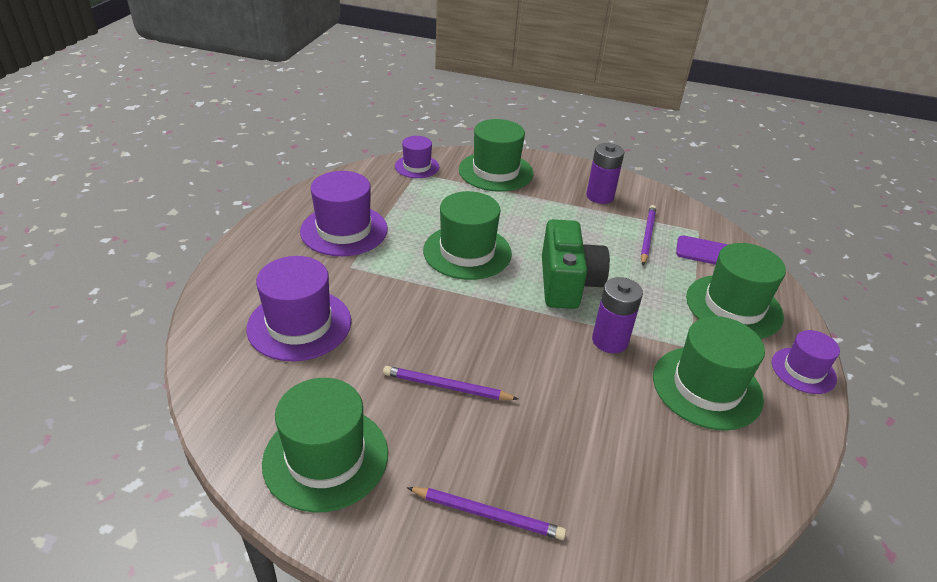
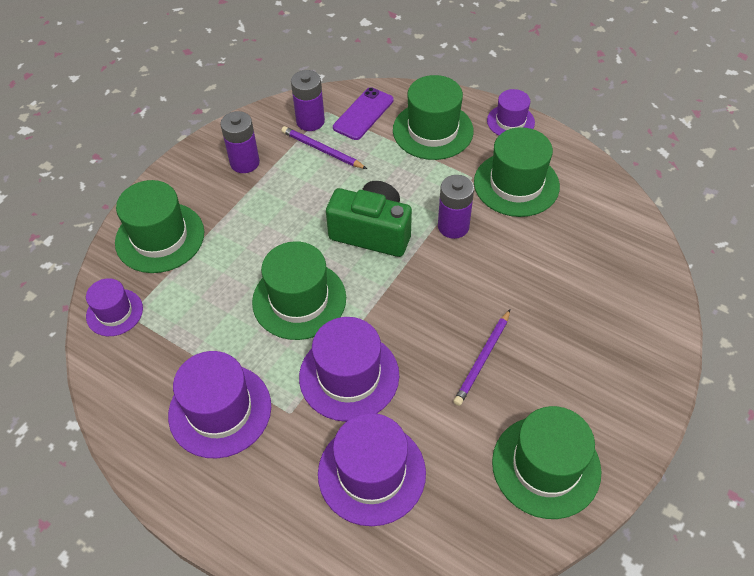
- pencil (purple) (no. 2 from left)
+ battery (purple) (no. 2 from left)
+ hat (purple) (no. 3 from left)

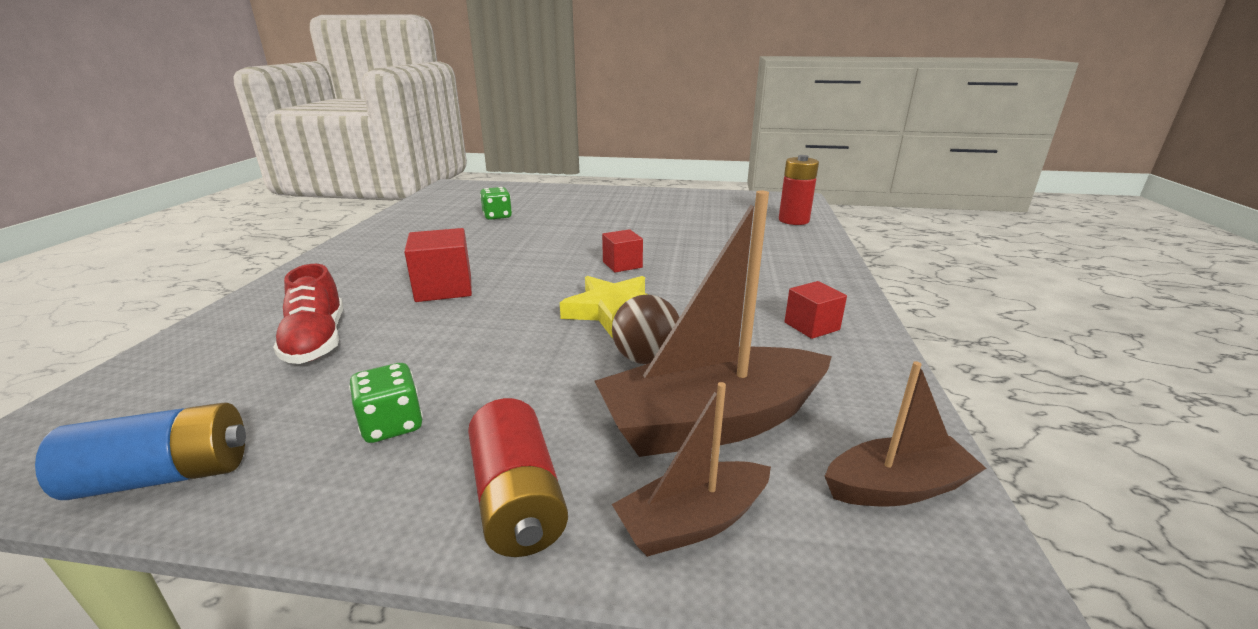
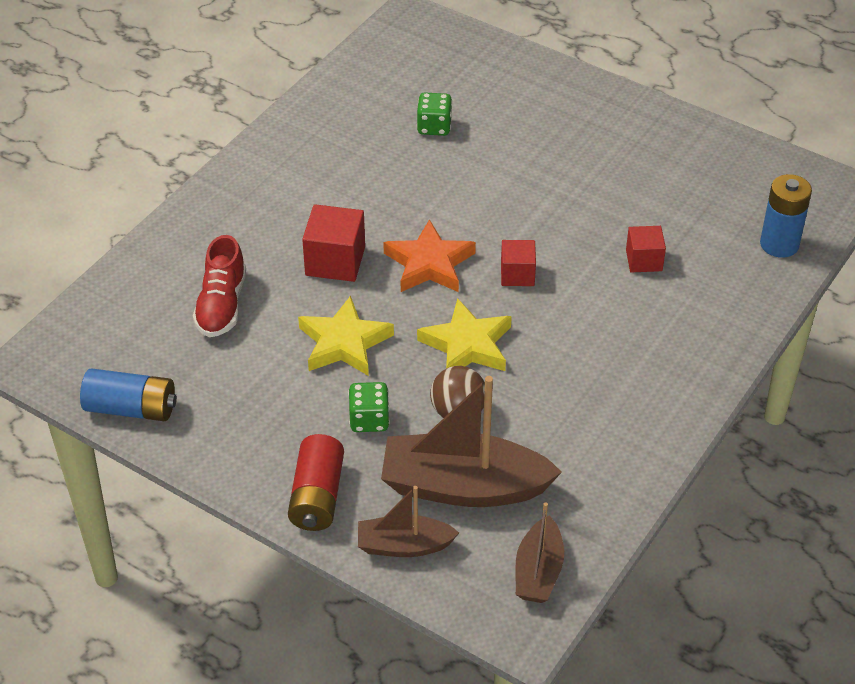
+ star (yellow) (no. 1 from left)
+ star (orange)
~ dice (green) (no. 1 from left)
~ cube (red) (no. 3 from left)
~ battery (red) (no. 2 from left) to battery (blue) (no. 2 from left)
~ boat (brown) (no. 3 from left) 90 degrees clockwise

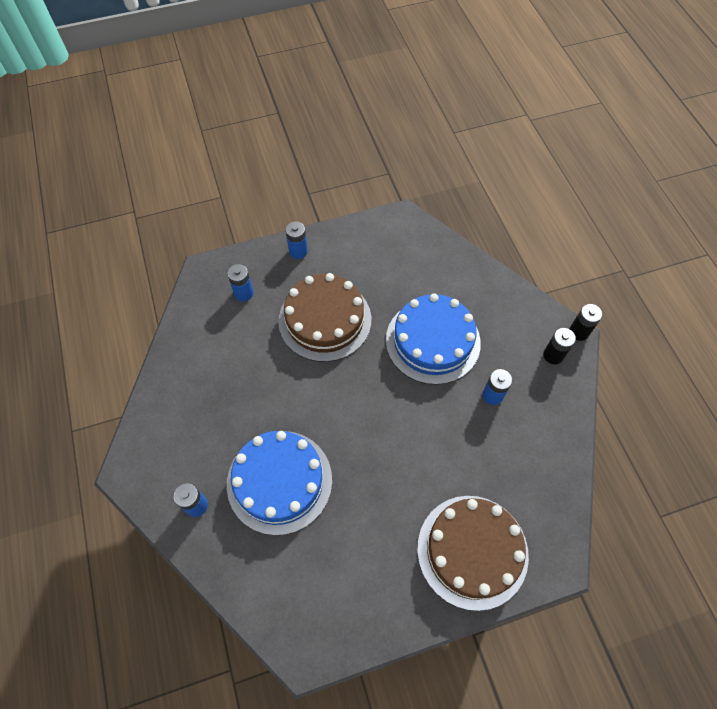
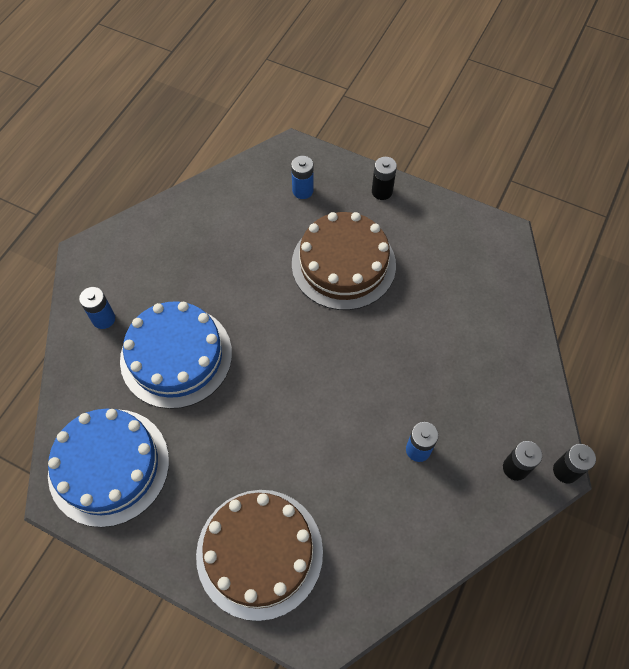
~ cake (blue) (no. 2 from left in the first image) to cake (blue) (no. 1 from left)
~ battery (blue) (no. 3 from left) to battery (black) (no. 1 from left)

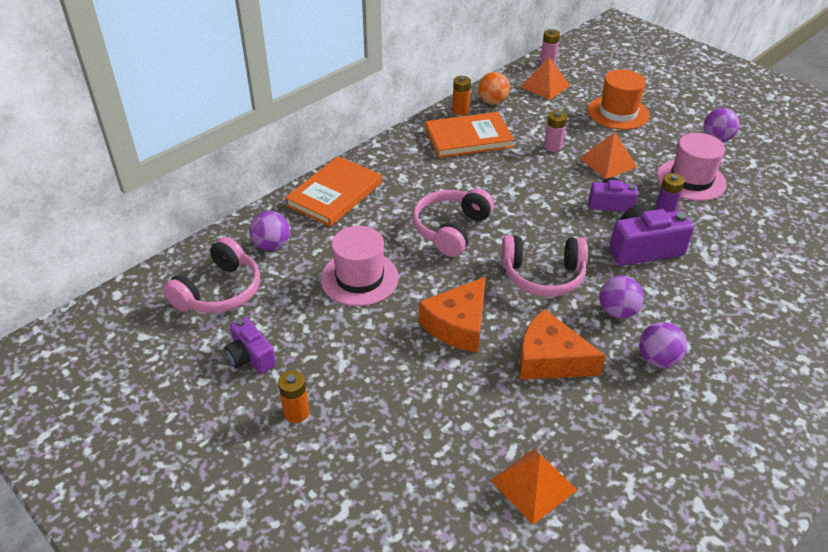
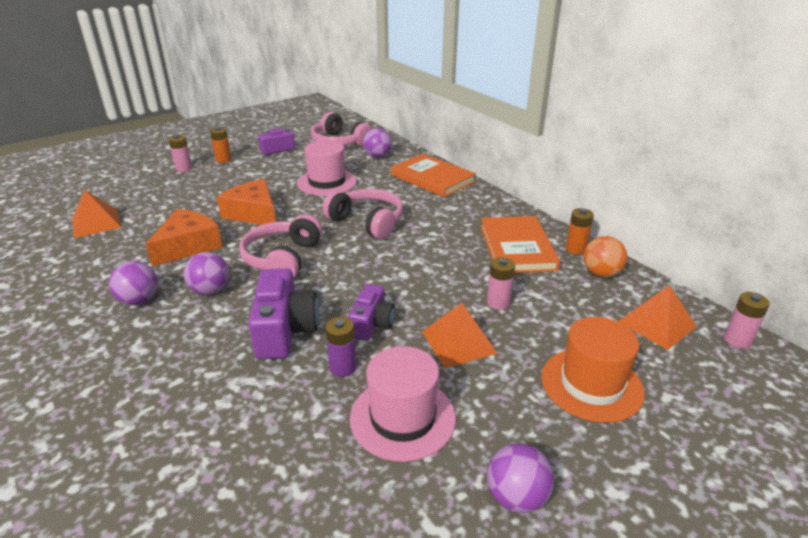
+ battery (pink) (no. 1 from left)

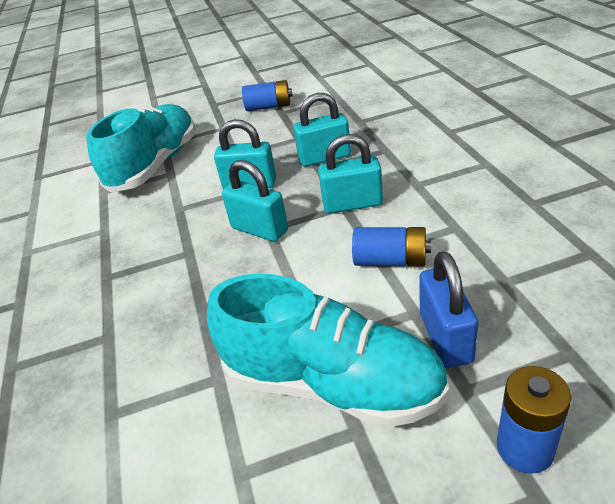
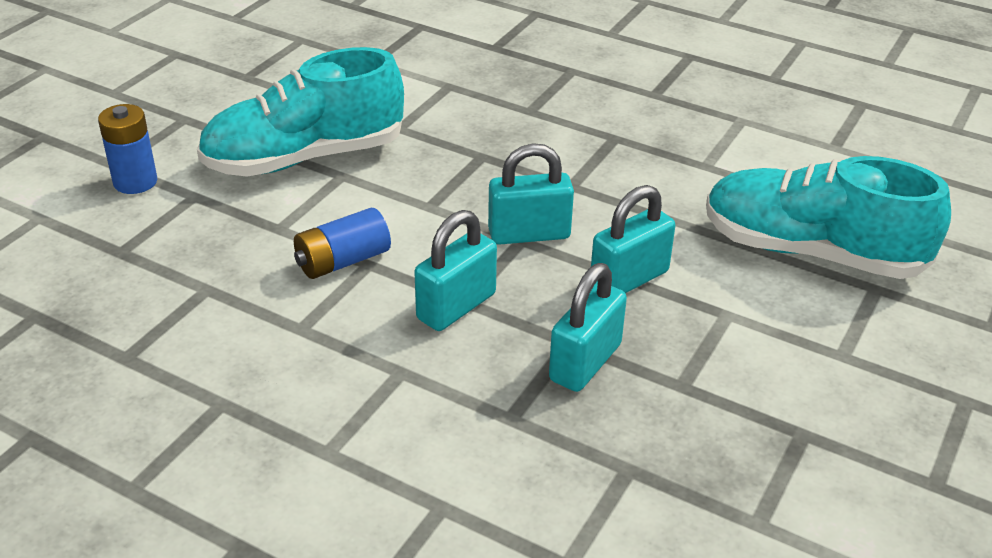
- battery (blue) (no. 1 from left)
- padlock (blue)
~ shoe (turquoise) (no. 1 from left in the first image) 135 degrees clockwise

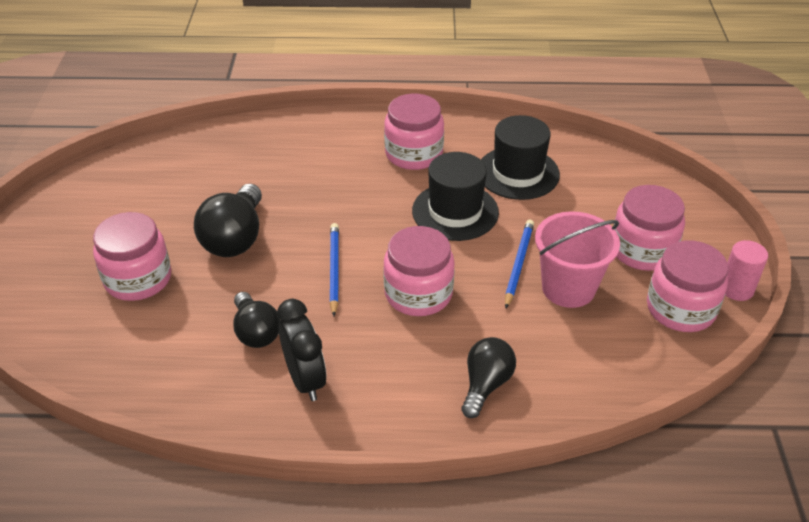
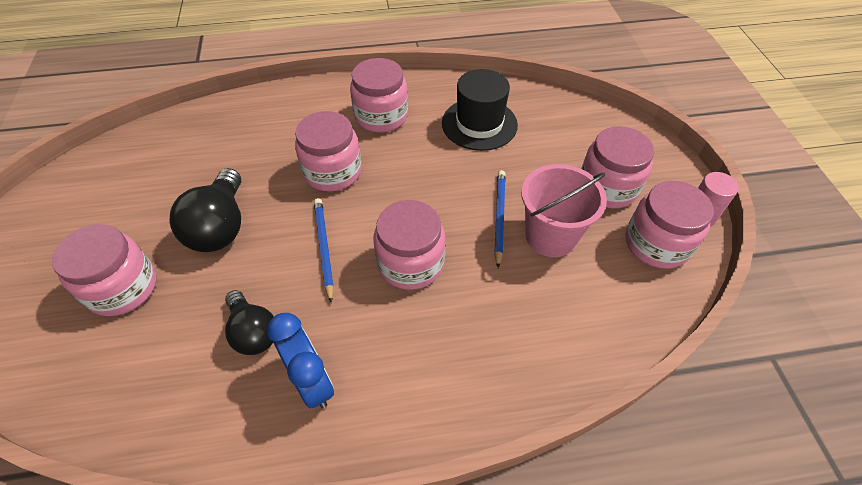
- hat (black) (no. 1 from left)
- light bulb (black) (no. 3 from left)
+ jar (pink) (no. 2 from left)
~ clock (black) to clock (blue)

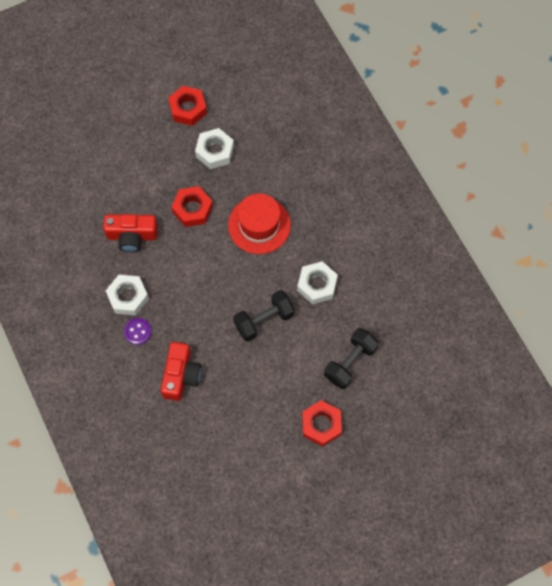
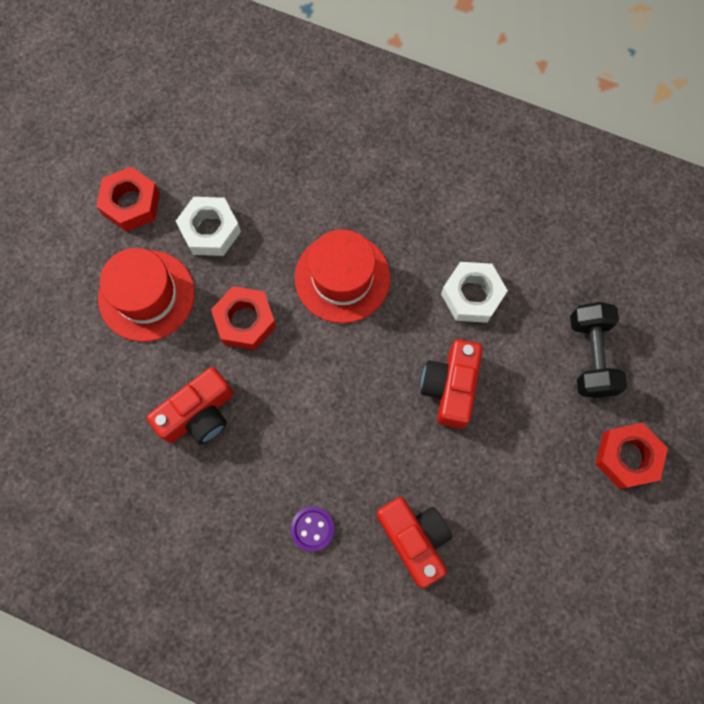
- nut (white) (no. 1 from left)
+ hat (red) (no. 1 from left)
~ dumbbell (black) (no. 1 from left) to camera (red) (no. 3 from left)

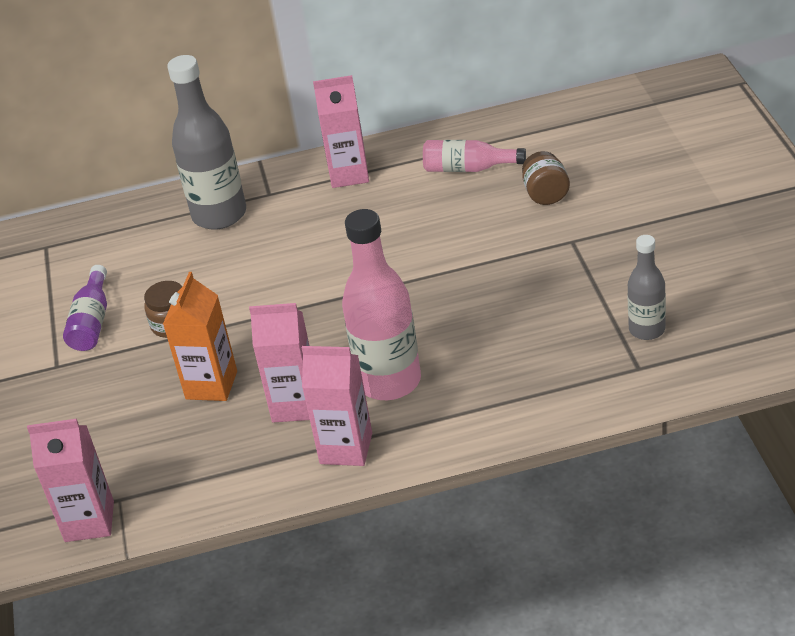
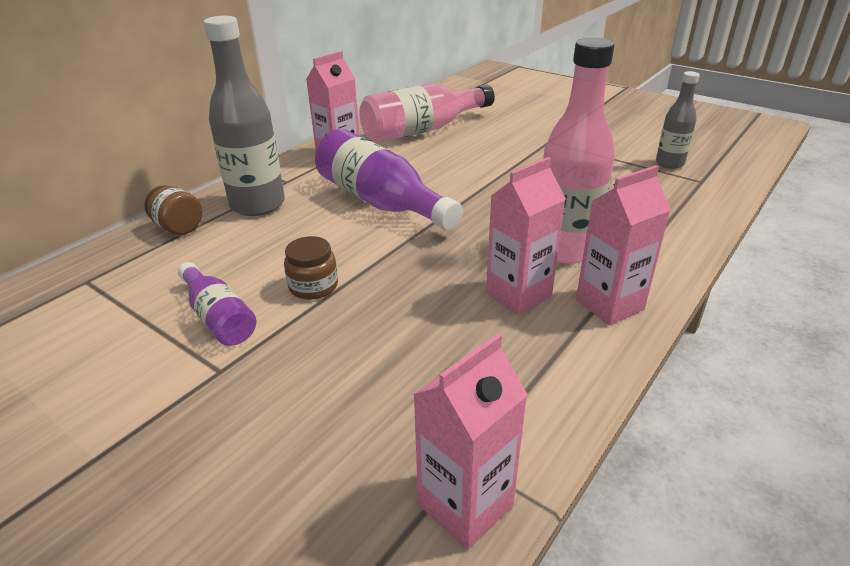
- carton (orange)
+ bottle (purple) (no. 2 from left)
~ jar (brown) (no. 2 from left in the first image) to jar (brown) (no. 1 from left)
~ bottle (pink) (no. 2 from left in the first image) x1.78

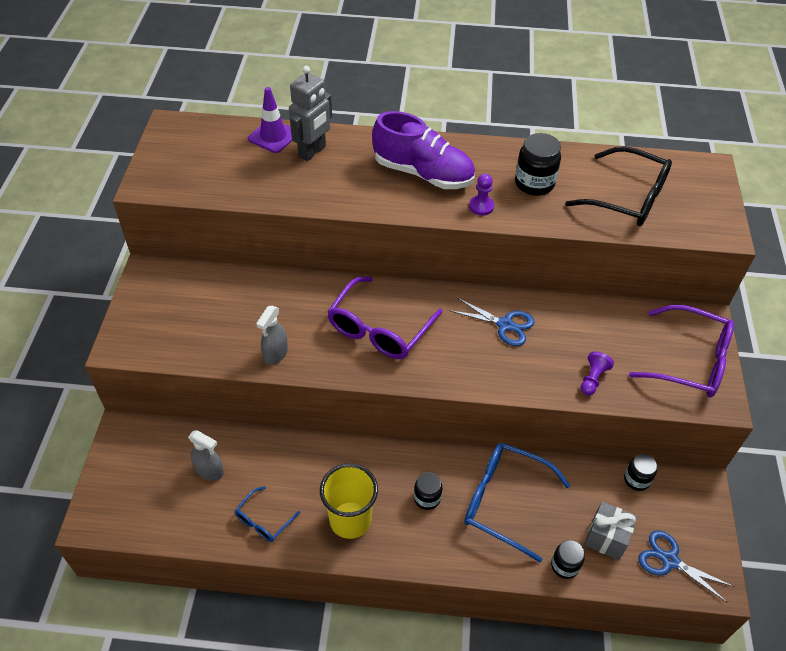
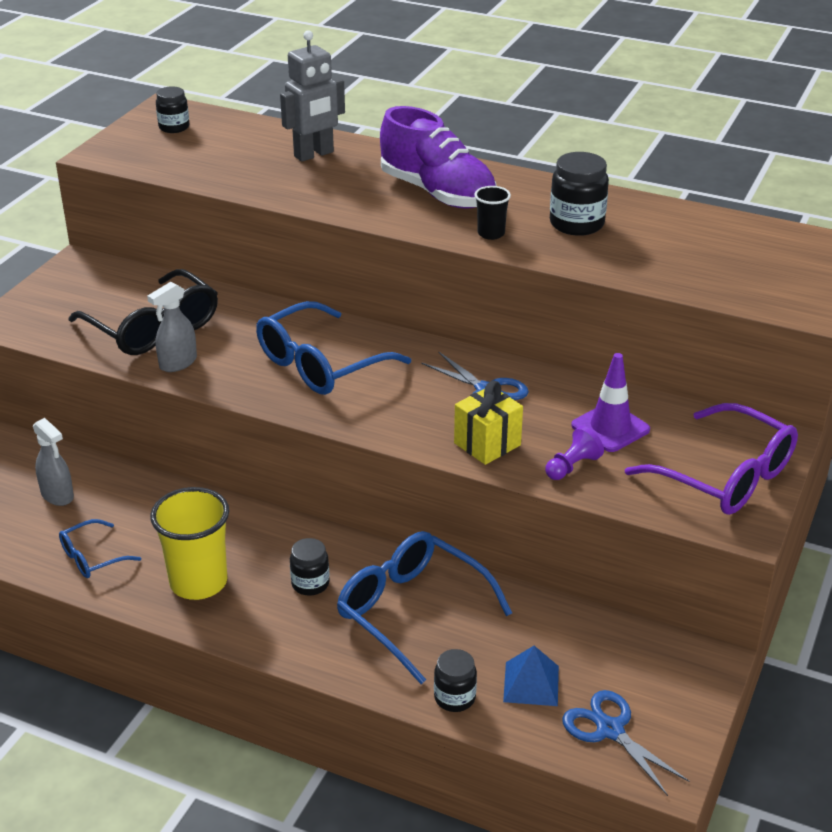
+ gift (yellow)
~ traffic cone (purple)
~ glasses (black)
~ jar (black) (no. 4 from left in the first image) to jar (black) (no. 1 from left)
~ pawn (purple) (no. 1 from left) to cup (black)
~ gift (grey) to pyramid (blue)
~ glasses (purple) (no. 1 from left) to glasses (blue) (no. 2 from left)

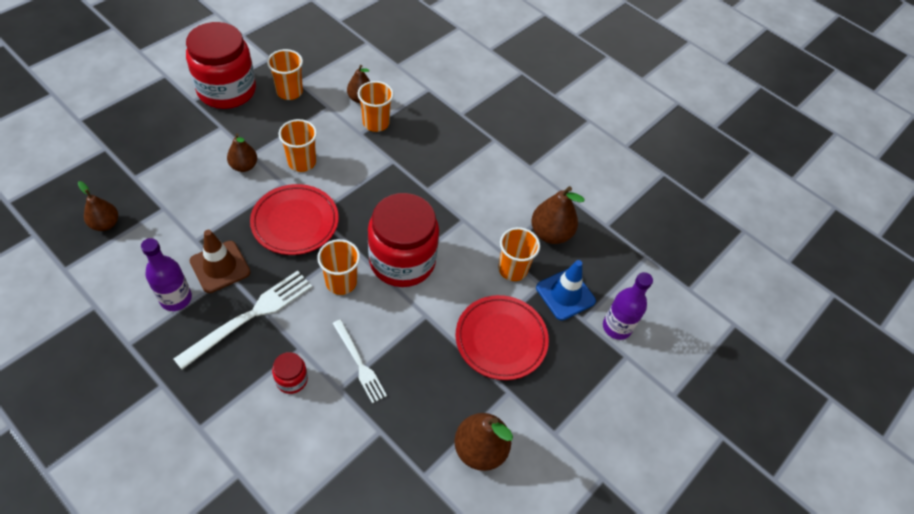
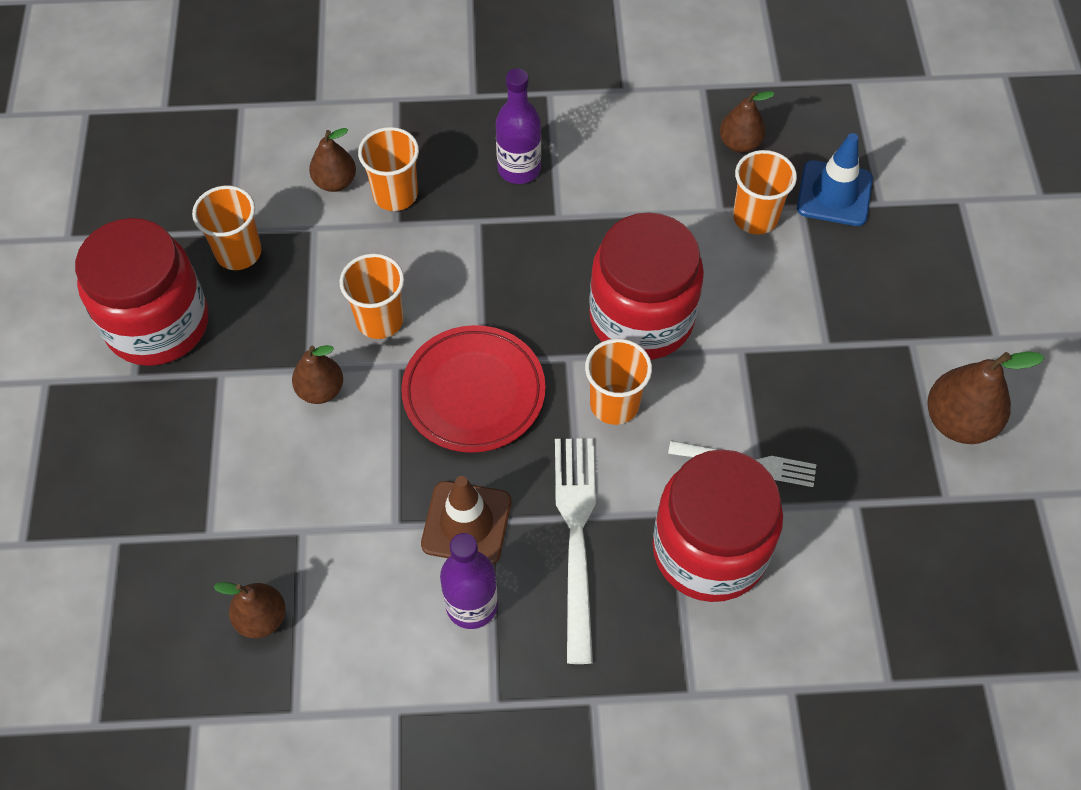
- plate (red) (no. 2 from left)
~ bottle (purple) (no. 2 from left)
~ jar (red) (no. 2 from left in the first image) x2.35
~ pear (brown) (no. 5 from left in the first image) x0.65

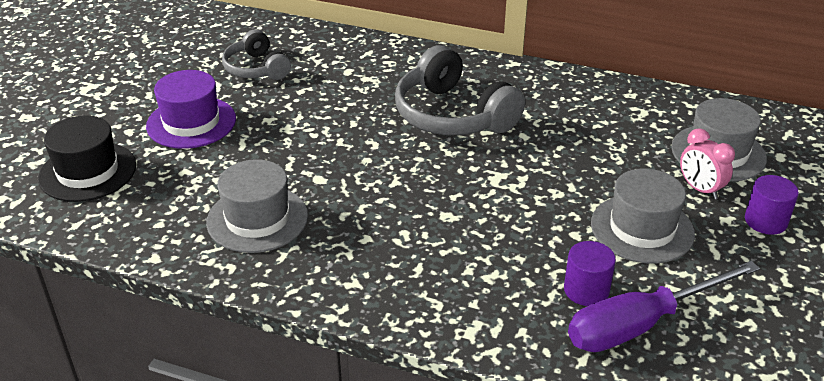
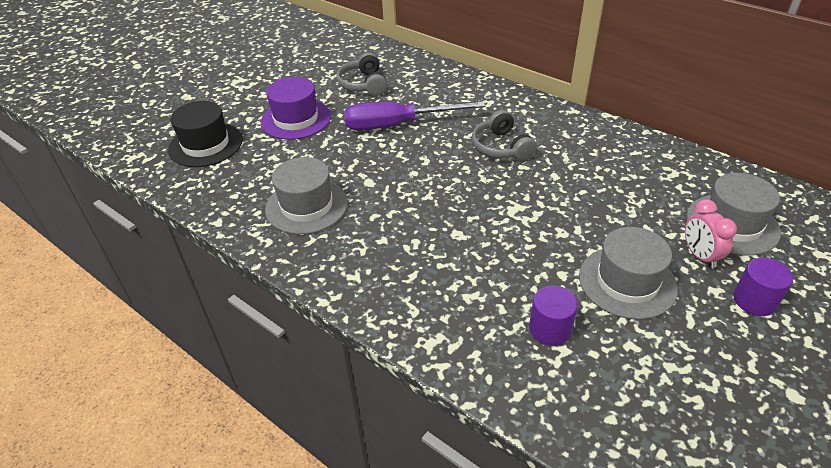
~ screwdriver (purple)
~ headphones (grey) (no. 2 from left) x0.60

